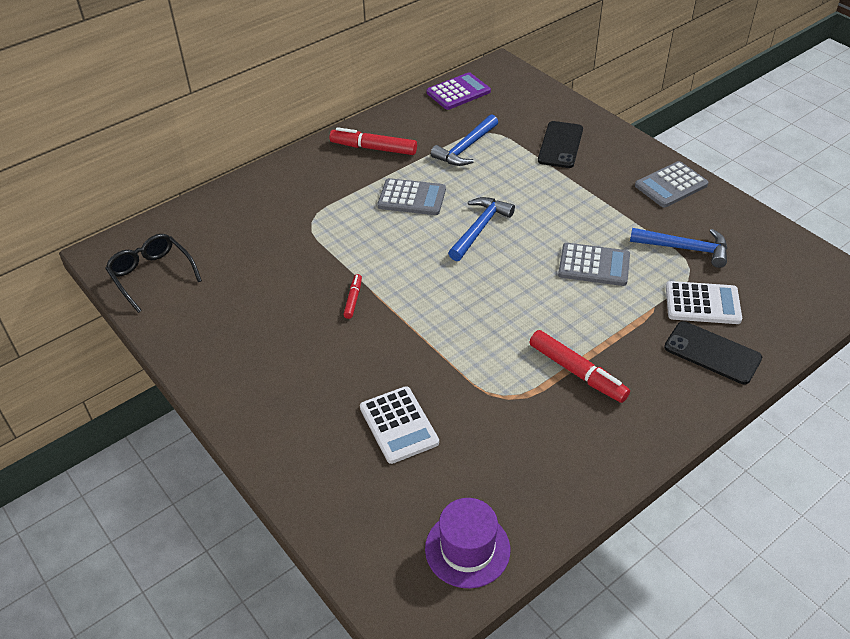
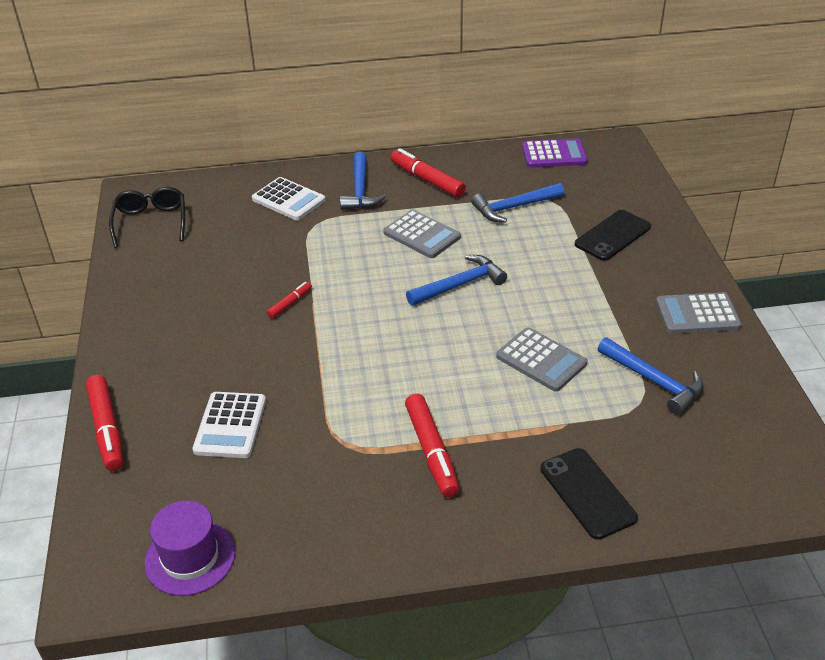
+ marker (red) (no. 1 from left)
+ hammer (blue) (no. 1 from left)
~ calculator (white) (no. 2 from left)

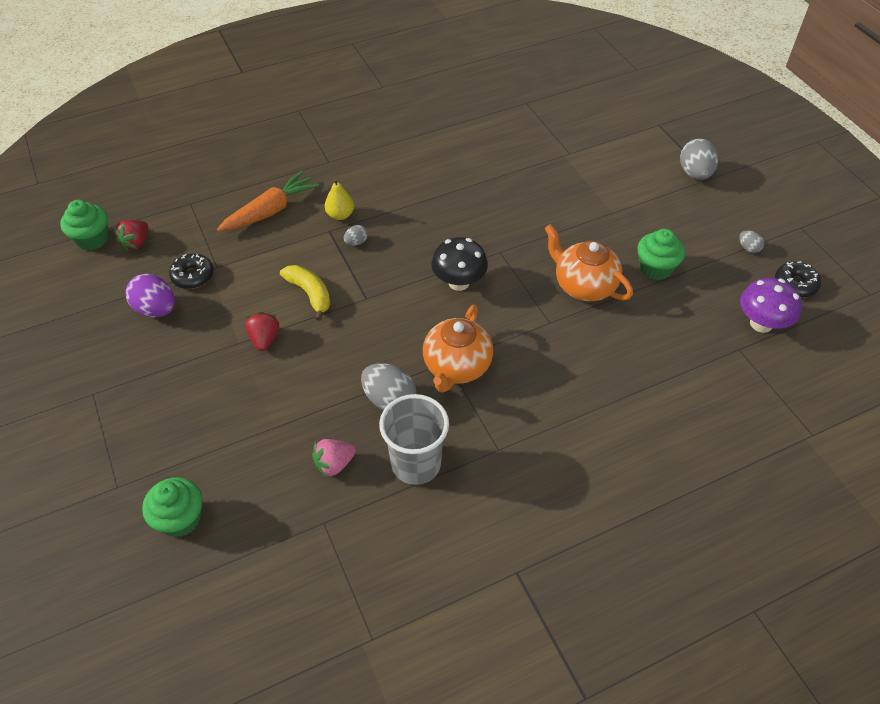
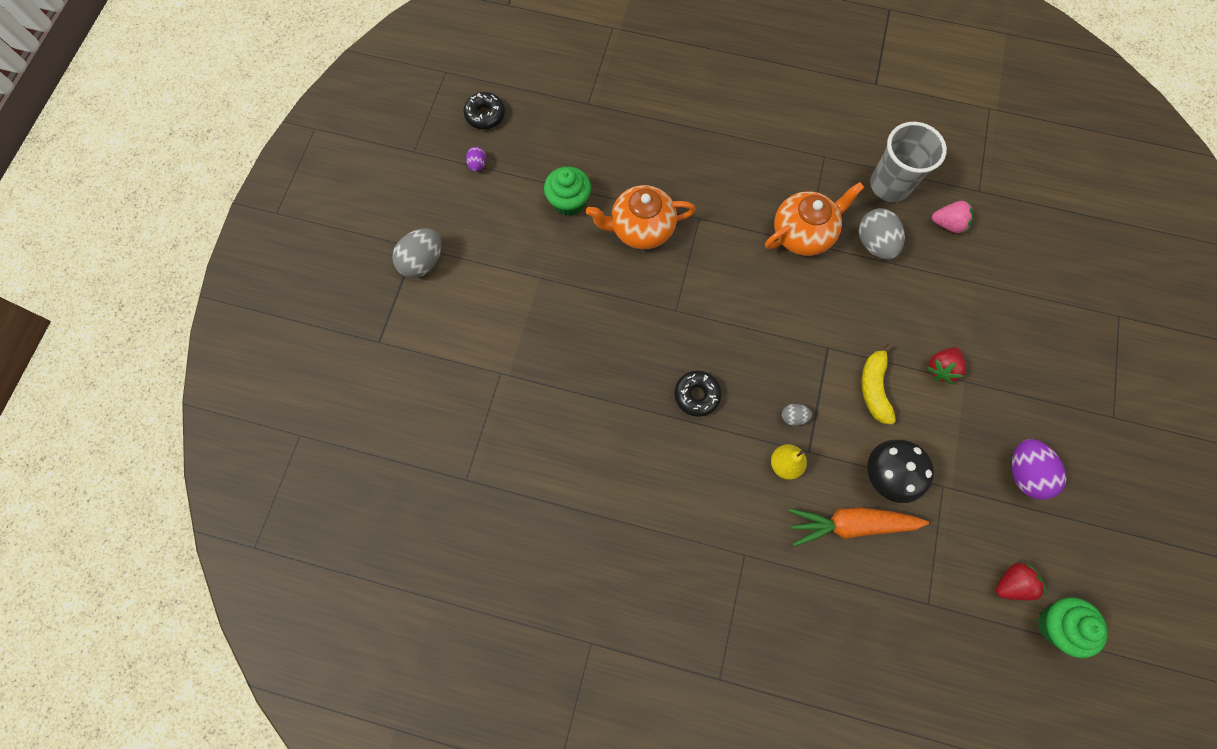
- cupcake (green) (no. 2 from left)
- mushroom (purple)
~ donut (black) (no. 1 from left in the first image) to donut (black) (no. 2 from left)
~ mushroom (black)
~ egg (grey) (no. 4 from left) to egg (purple) (no. 1 from left)
~ teapot (orange) (no. 2 from left in the first image) 90 degrees clockwise

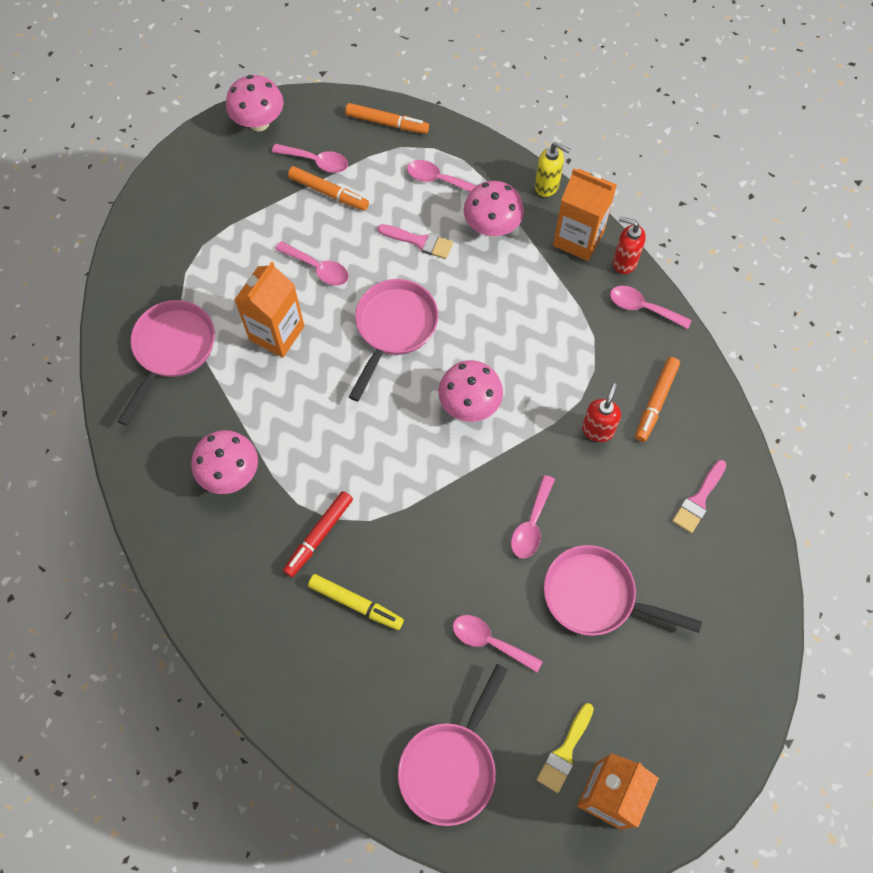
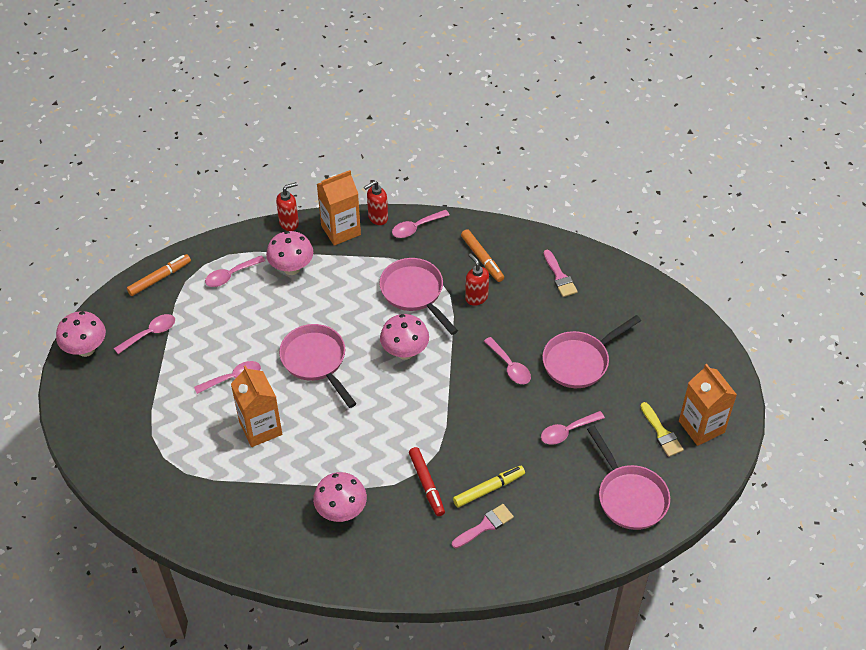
- marker (orange) (no. 1 from left)
~ pan (pink) (no. 1 from left in the first image) to pan (pink) (no. 2 from left)
~ brush (pink) (no. 1 from left)
~ soap dispenser (yellow) to soap dispenser (red) (no. 1 from left)

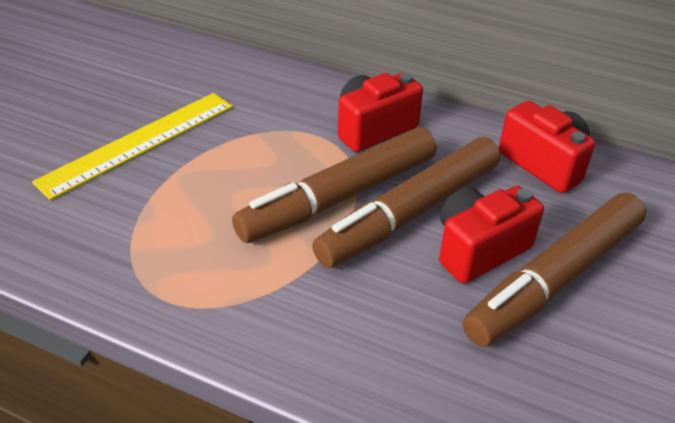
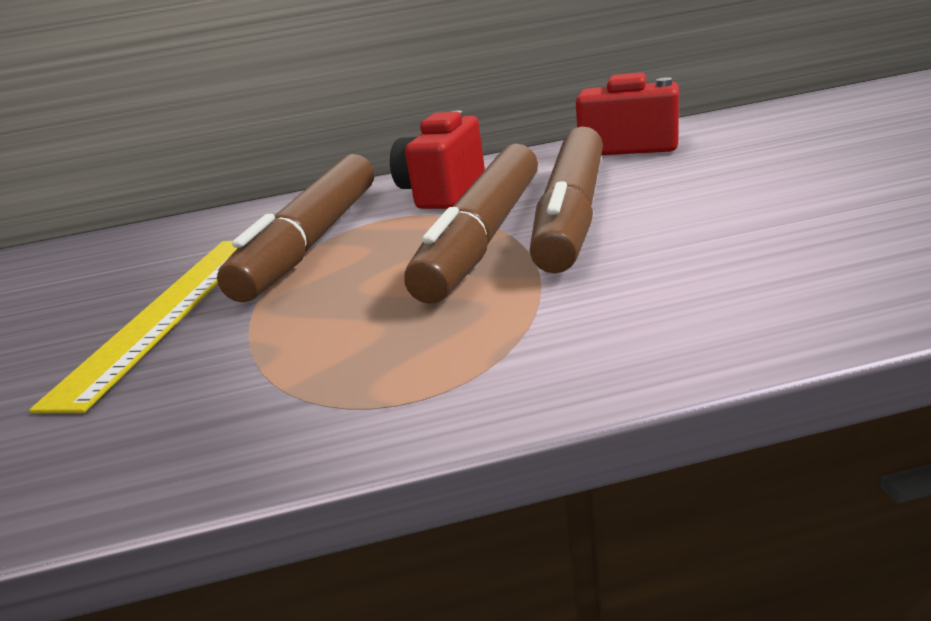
- camera (red) (no. 2 from left)
~ marker (brown) (no. 3 from left in the first image) to marker (brown) (no. 1 from left)

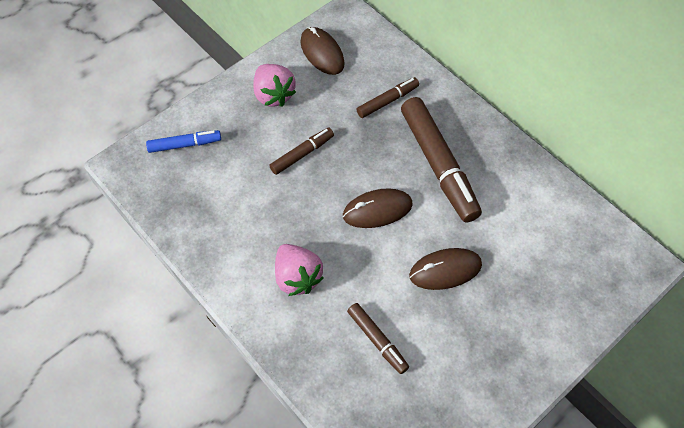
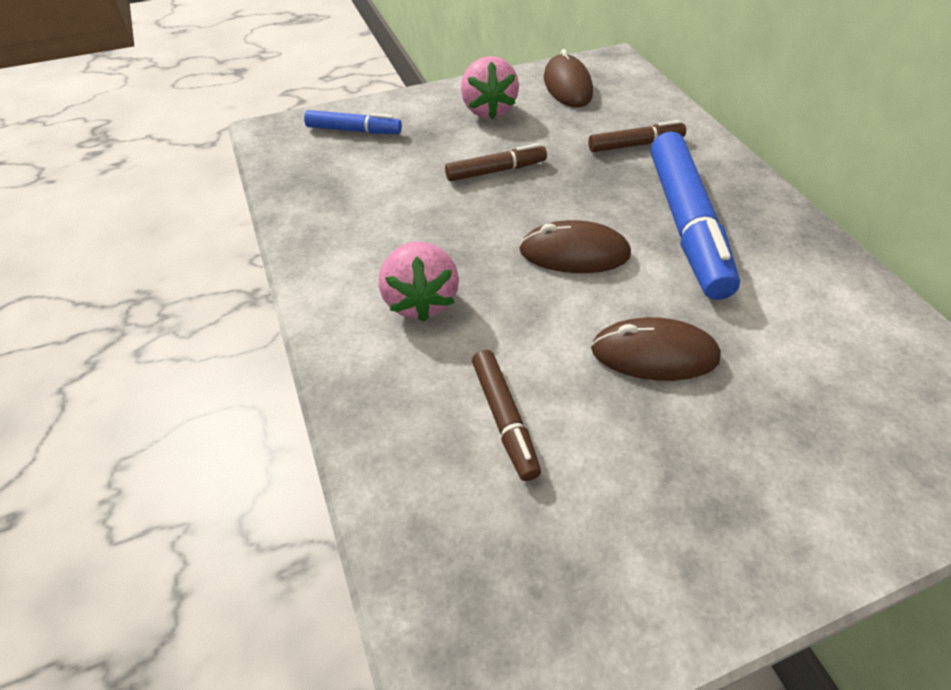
~ marker (brown) (no. 4 from left) to marker (blue) (no. 2 from left)

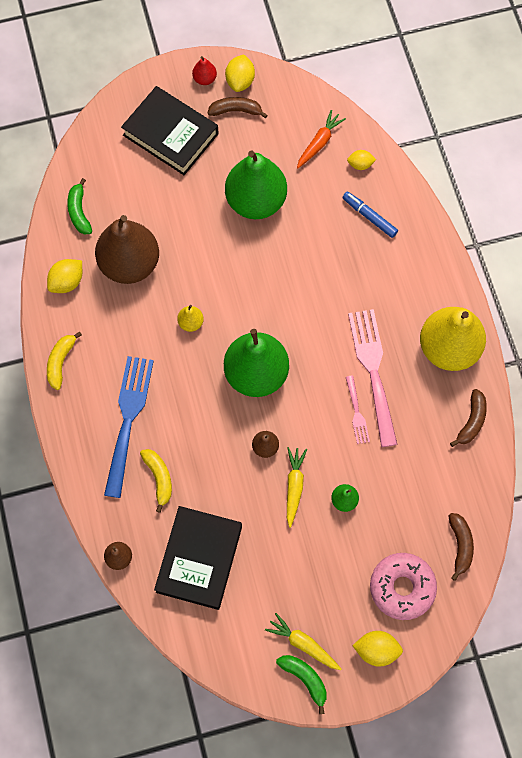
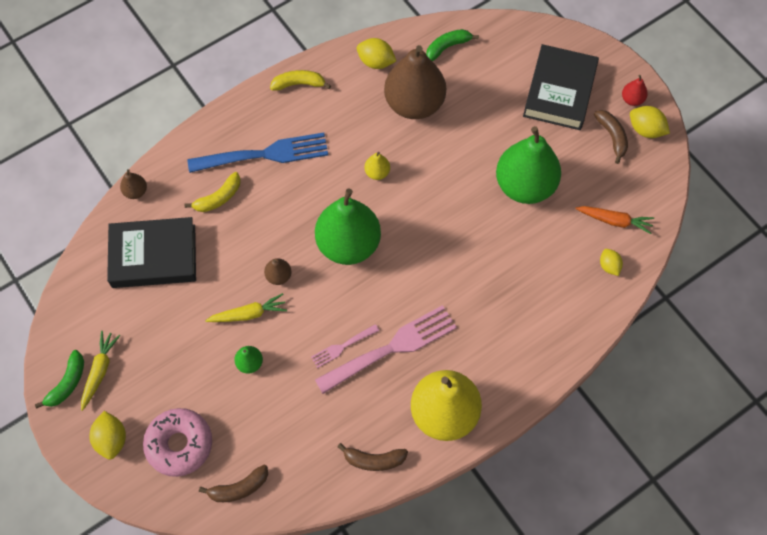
- marker (blue)
~ lemon (yellow) (no. 2 from left in the first image) 45 degrees clockwise

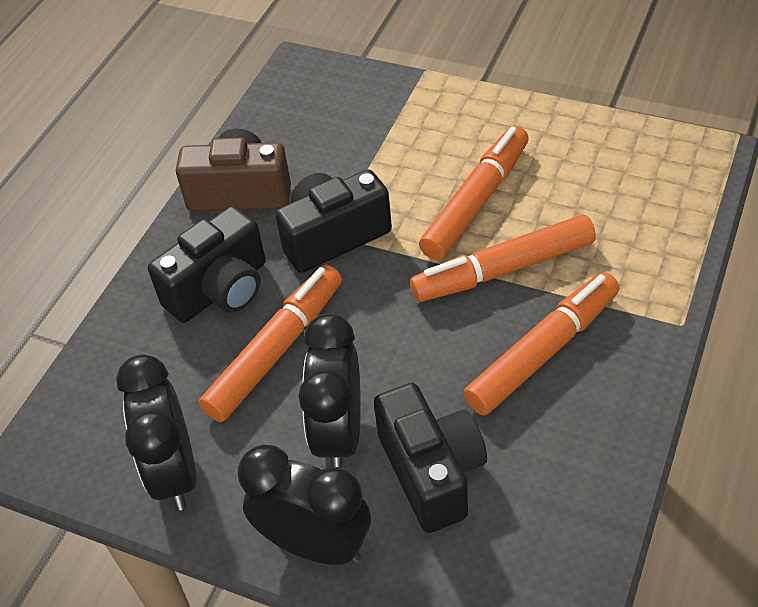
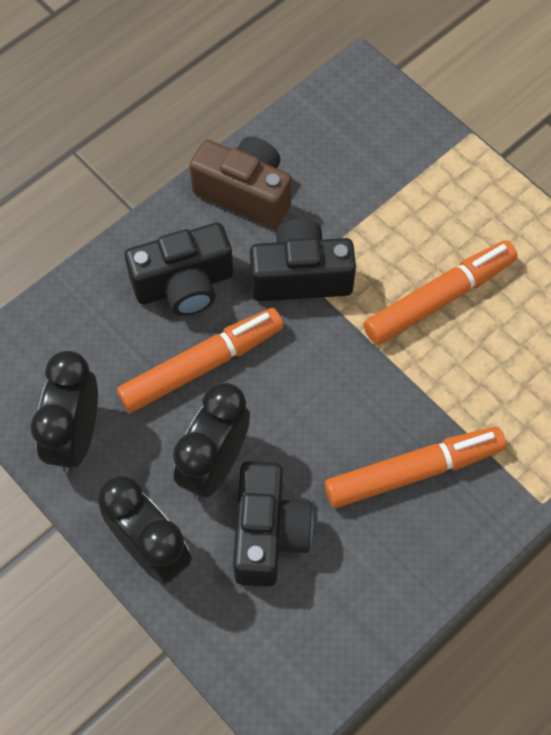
- marker (orange) (no. 3 from left)

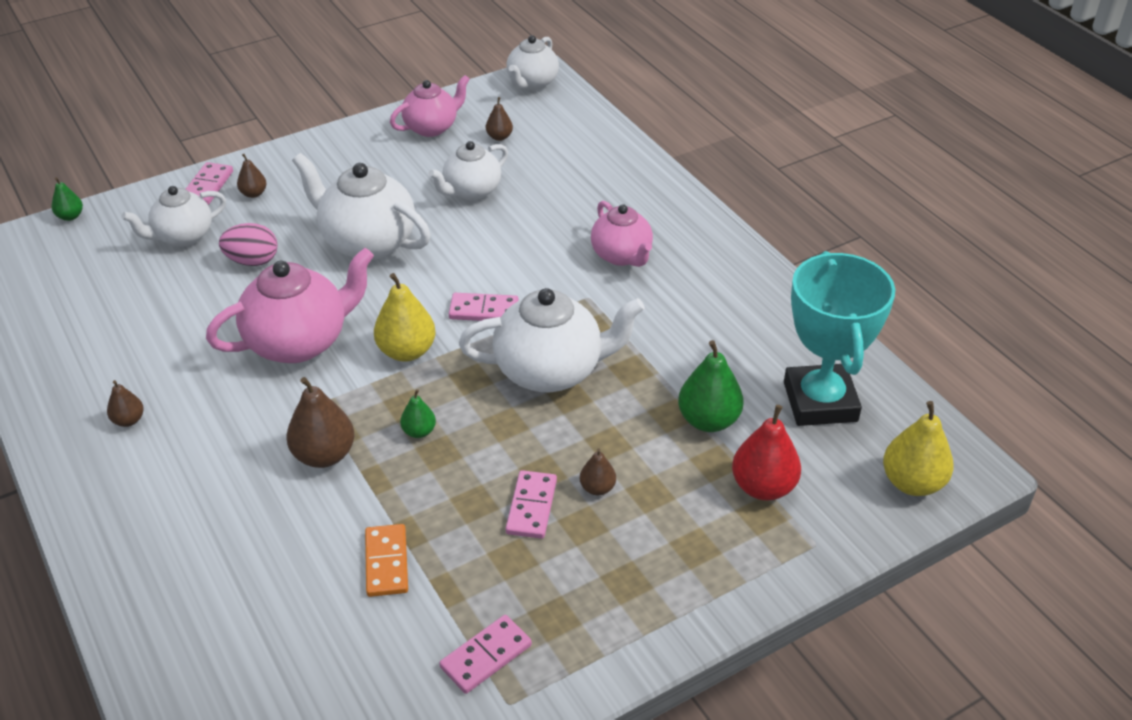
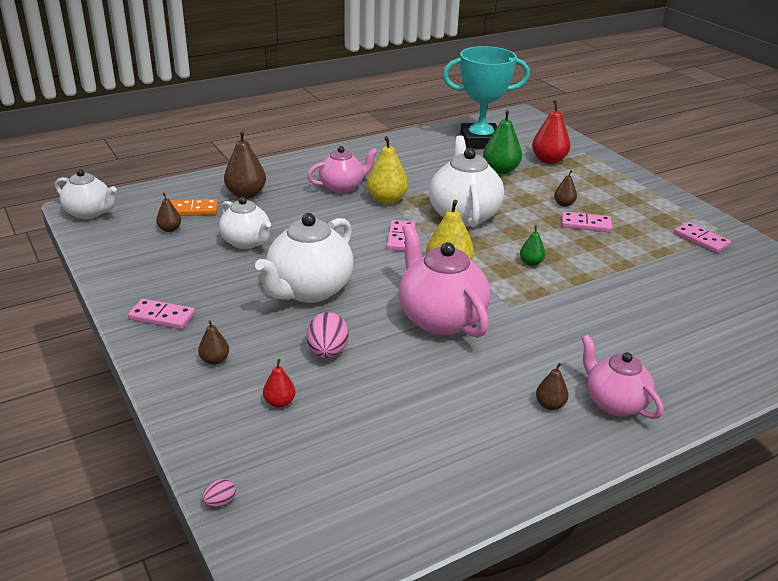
~ domino (pink) (no. 1 from left)
~ pear (brown) (no. 3 from left)
~ domino (orange)
~ teapot (pink) (no. 2 from left in the first image) to teapot (pink) (no. 3 from left)
~ pear (yellow) (no. 2 from left in the first image) to pear (yellow) (no. 1 from left)
~ pear (green) (no. 1 from left) to egg (pink) (no. 1 from left)
~ teapot (white) (no. 1 from left) to pear (red) (no. 1 from left)

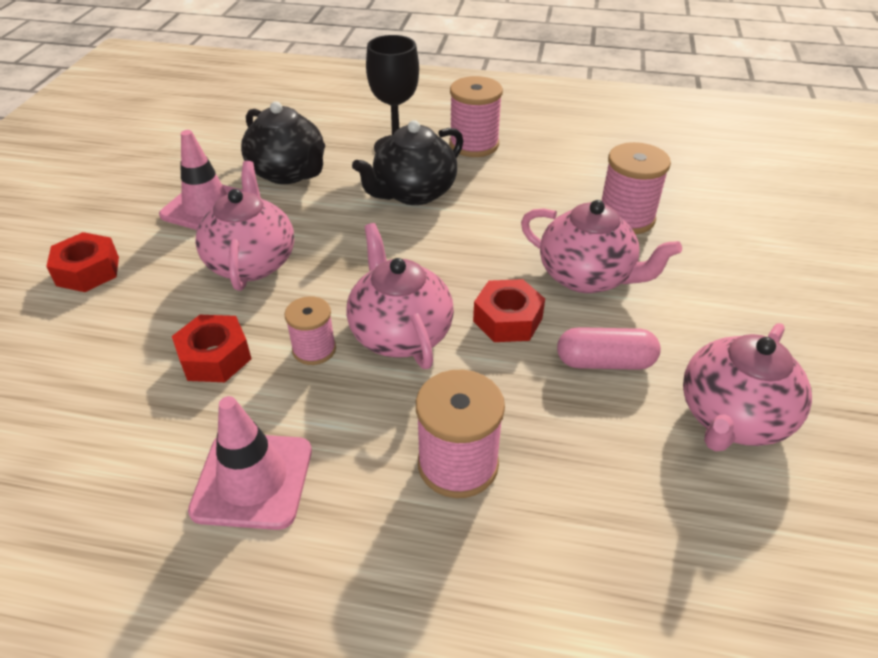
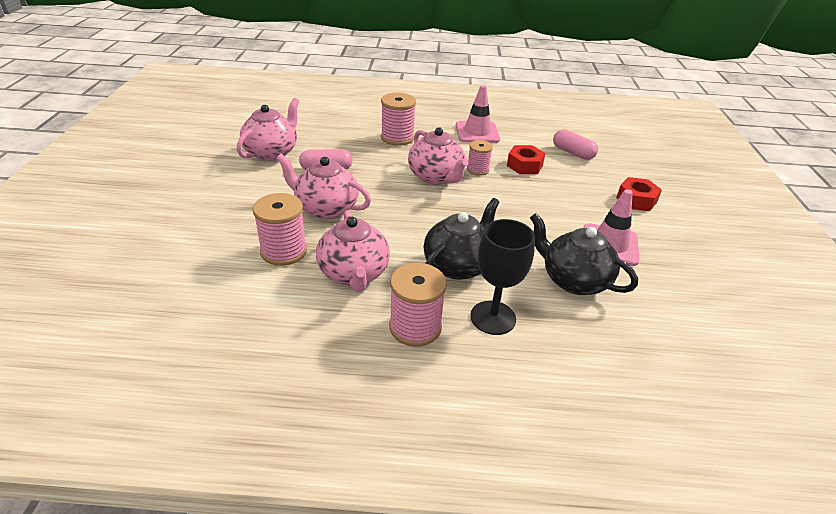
- nut (red) (no. 3 from left)
+ capsule (pink) (no. 2 from left)
~ teapot (pink) (no. 1 from left in the first image) to teapot (pink) (no. 3 from left)

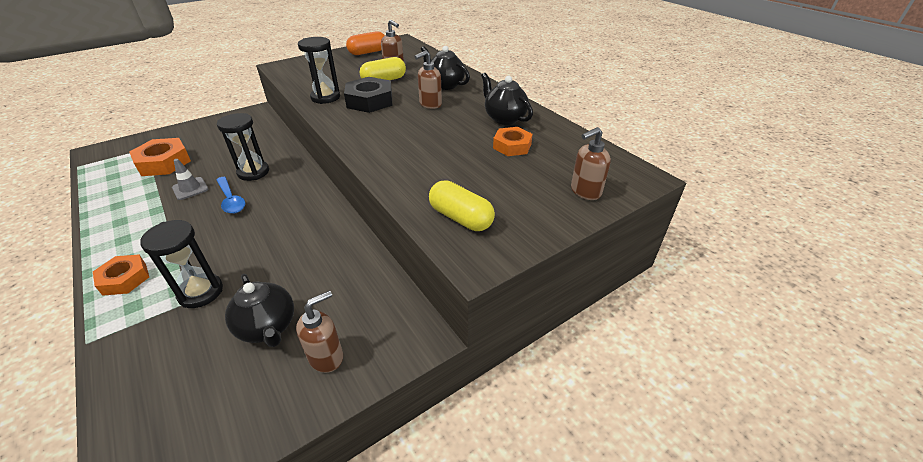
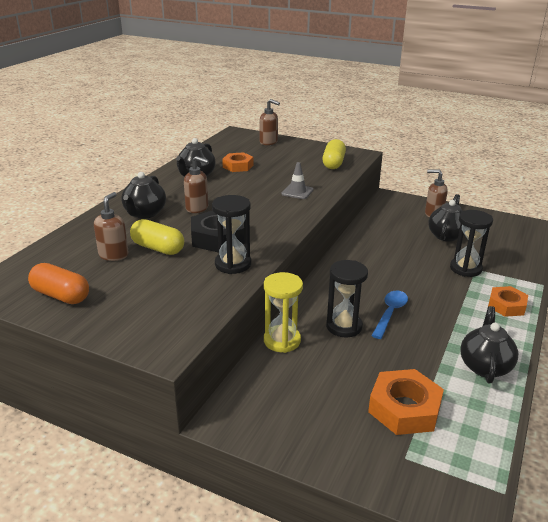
+ hourglass (yellow)
+ teapot (black) (no. 4 from left)
~ traffic cone (grey)

